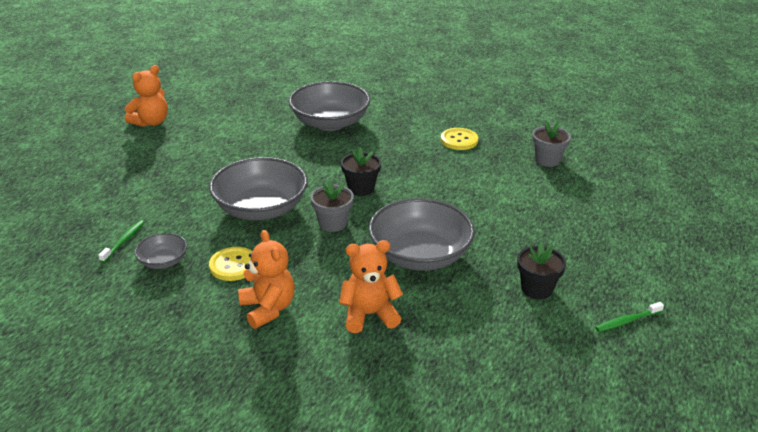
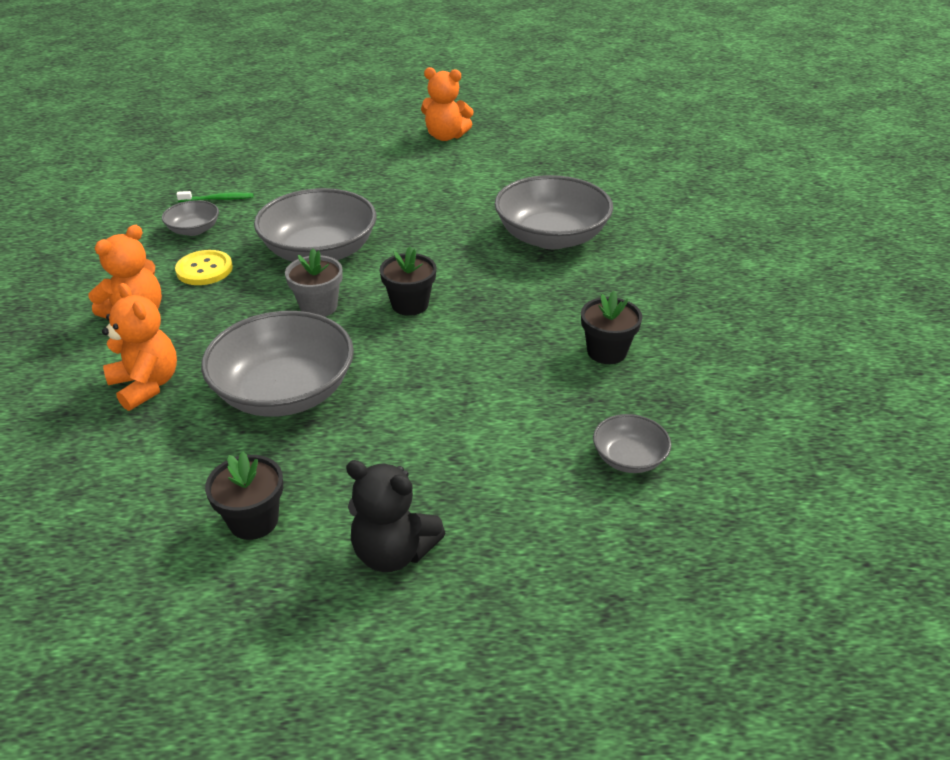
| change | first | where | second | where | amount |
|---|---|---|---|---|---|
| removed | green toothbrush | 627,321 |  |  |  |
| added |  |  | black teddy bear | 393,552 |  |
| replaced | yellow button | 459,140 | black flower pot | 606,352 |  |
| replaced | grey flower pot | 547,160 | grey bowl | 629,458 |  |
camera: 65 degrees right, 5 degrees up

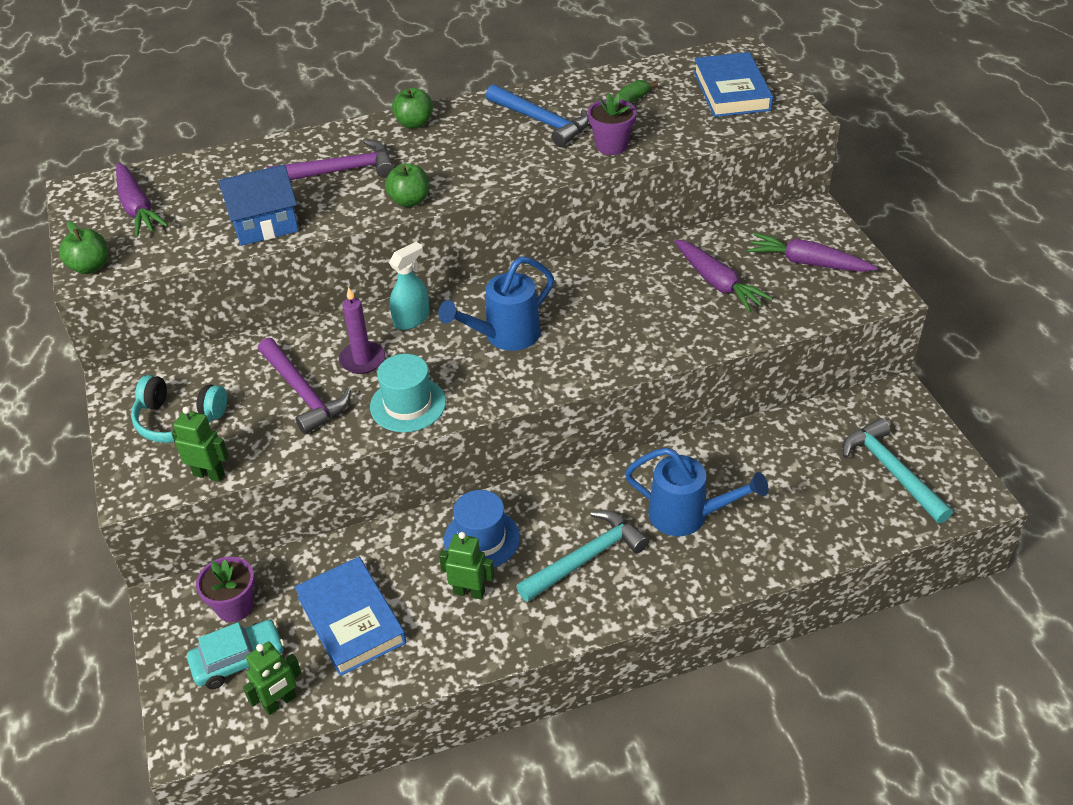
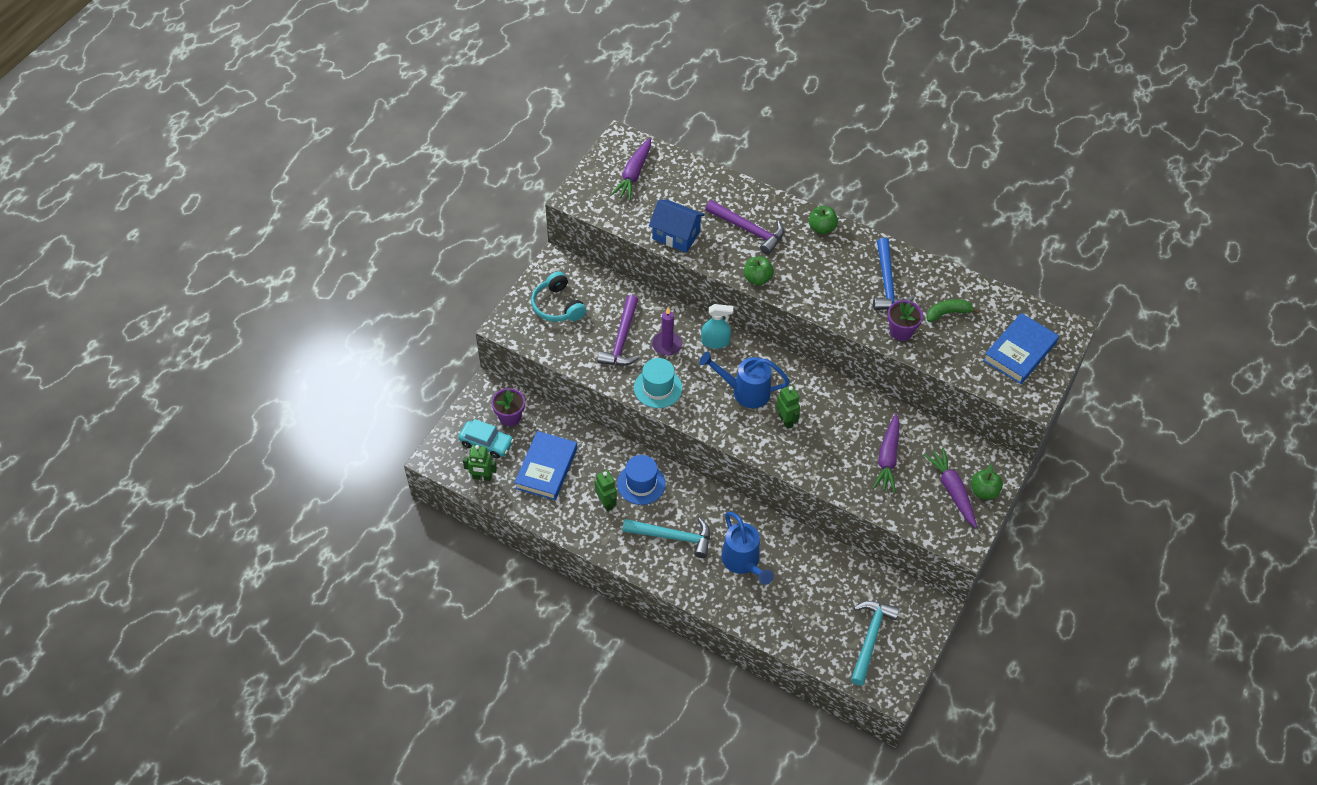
| change | first | where | second | where | amount |
|---|---|---|---|---|---|
| moved | green apple | 90,267 |  | 984,491 |  |
| moved | green robot | 209,474 |  | 786,420 |  |
camera: 45 degrees right, 10 degrees up

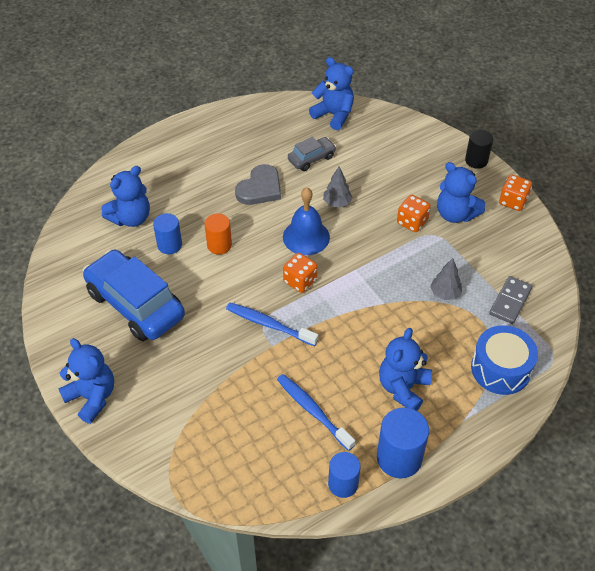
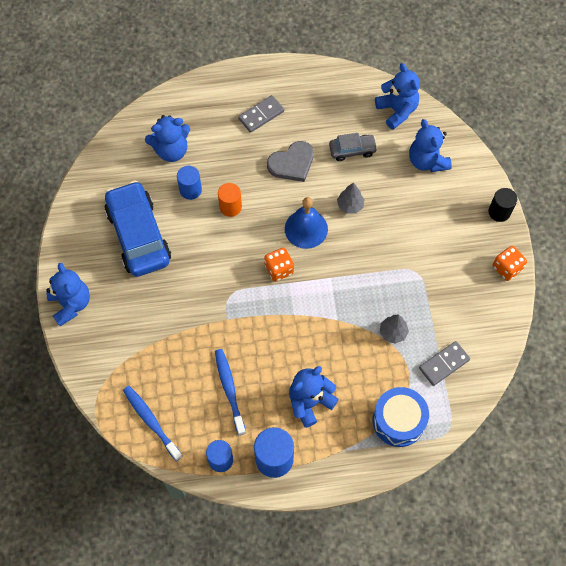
| change | first | where | second | where | amount |
|---|---|---|---|---|---|
| removed | orange dice | 412,222 |  |  |  |
| added |  |  | grey domino | 261,115 |  |
| moved | blue toothbrush | 269,325 |  | 151,422 |  |
| moved | blue teddy bear | 455,214 |  | 427,161 |  |
camera: 25 degrees right, 15 degrees up

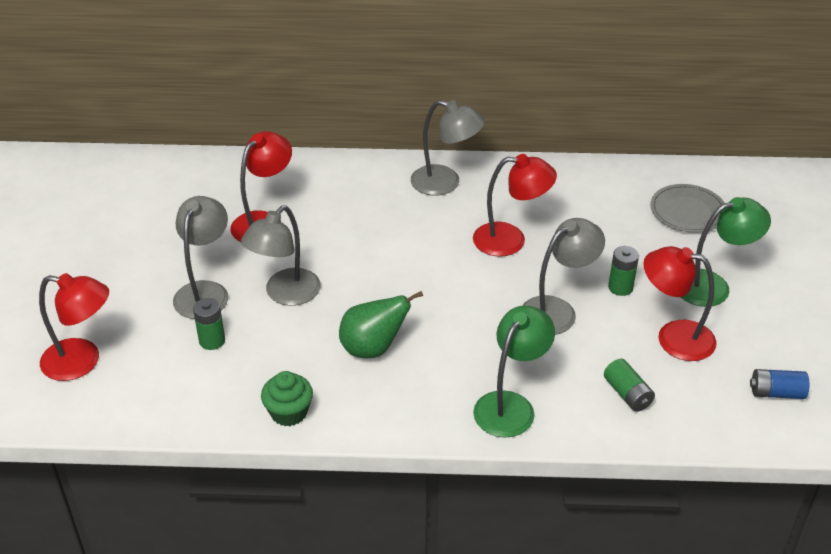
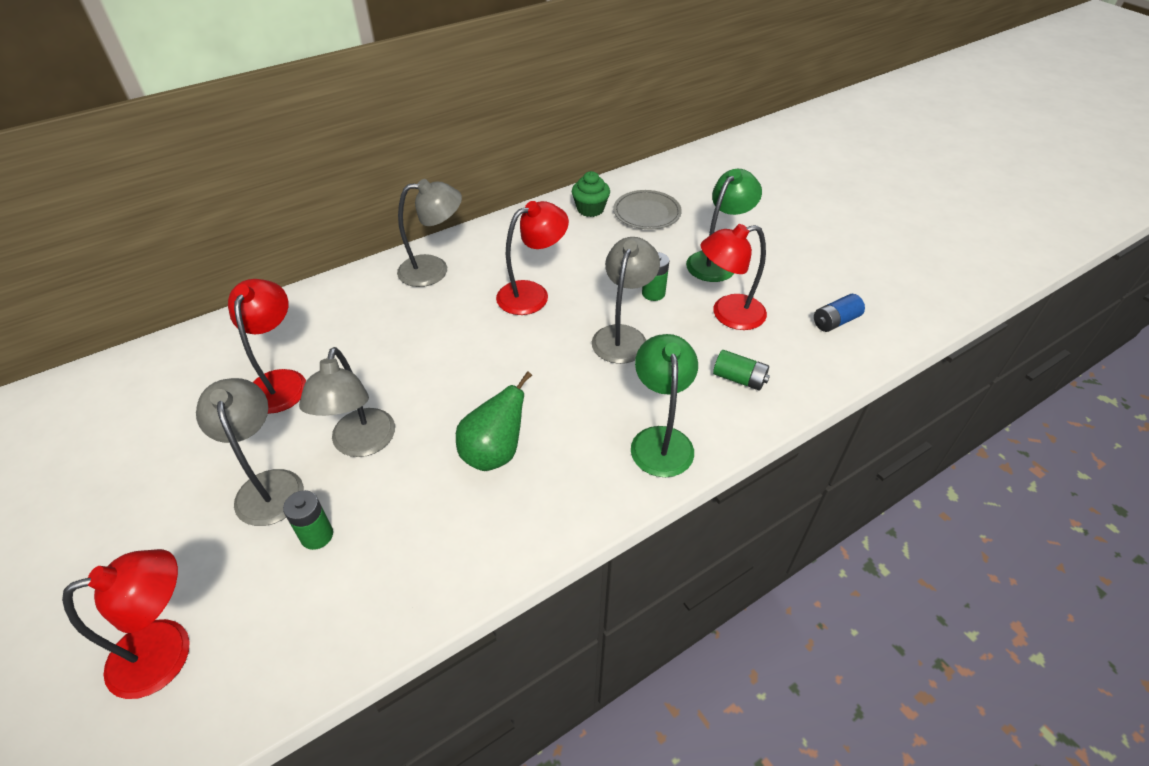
| change | first | where | second | where | amount |
|---|---|---|---|---|---|
| moved | green cupcake | 289,412 |  | 590,209 |  |
camera: 35 degrees left, 5 degrees up

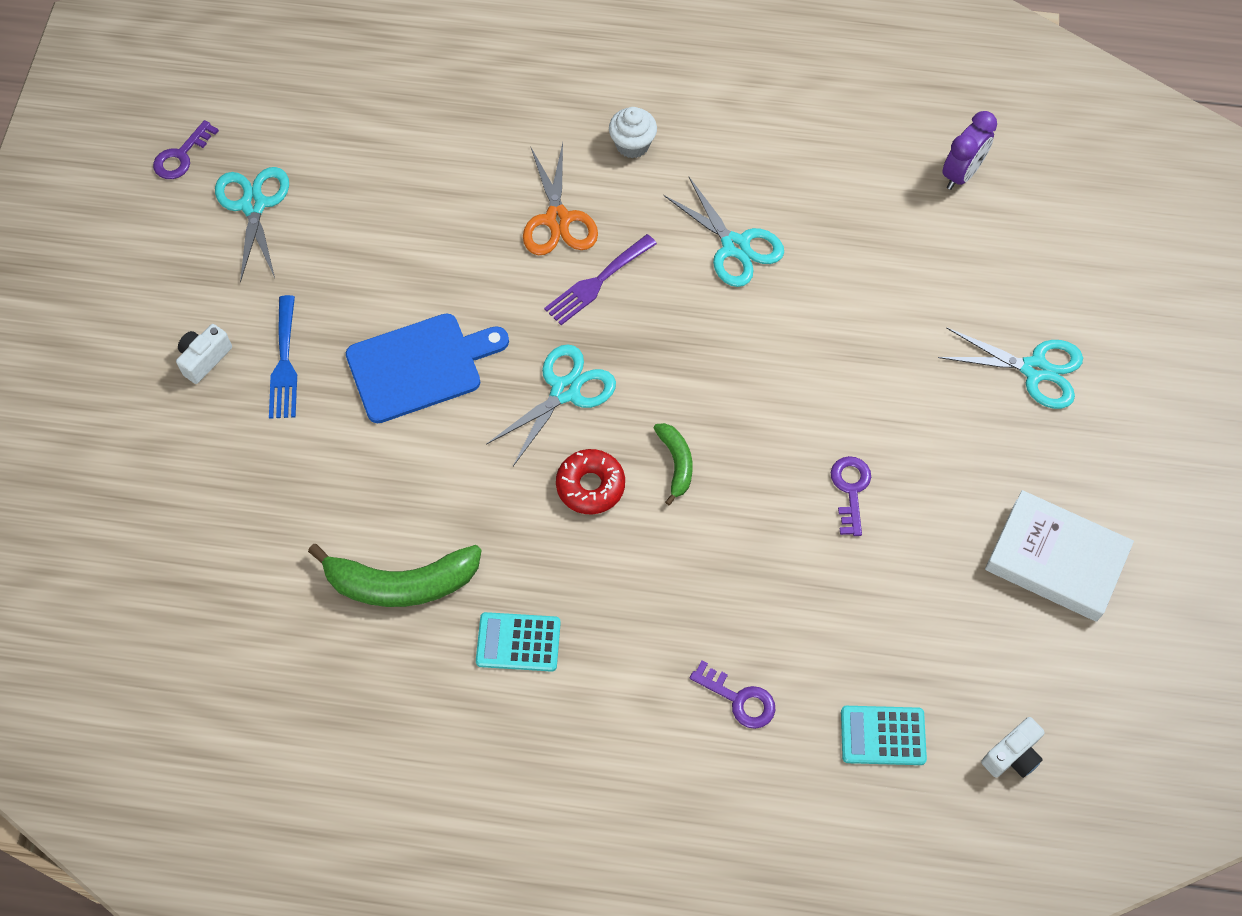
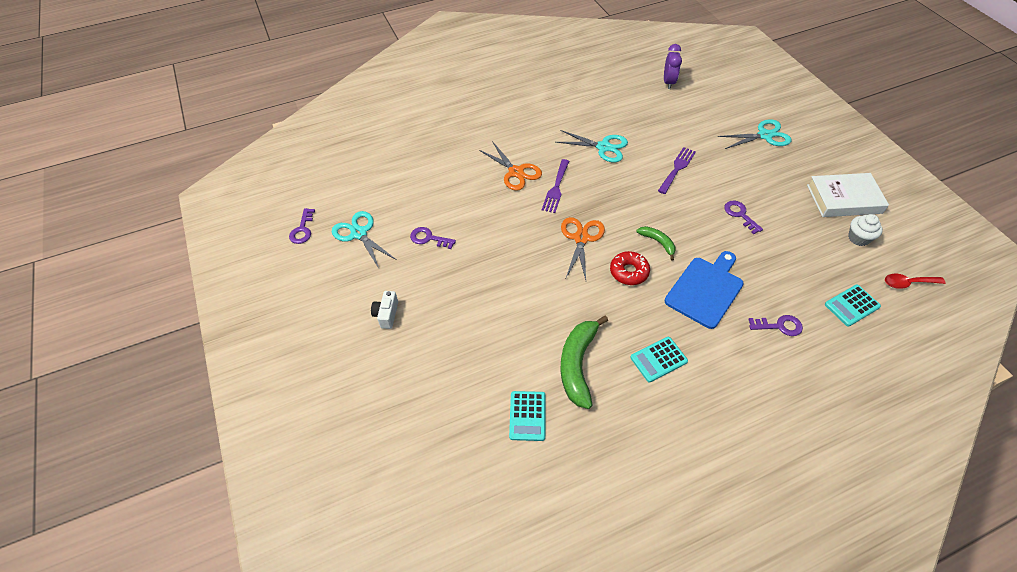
| change | first | where | second | where | amount |
|---|---|---|---|---|---|
| removed | blue fork | 284,363 |  |  |  |
| added |  |  | purple key | 429,238 |  |
| added |  |  | turquoise calculator | 527,416 |  |
| added |  |  | purple fork | 677,168 |  |
| moved | blue cutting board | 420,366 |  | 705,289 |  |
| moved | white cupcake | 632,144 |  | 858,238 |  |
| replaced | white camera | 1012,755 | red spoon | 908,283 |  |
| recoloured | turquoise scissors | 565,391 | orange scissors | 581,238 |  |
| turned | green banana | 401,583 |  | 578,365 | 135 degrees clockwise |
camera: 30 degrees left, 10 degrees down

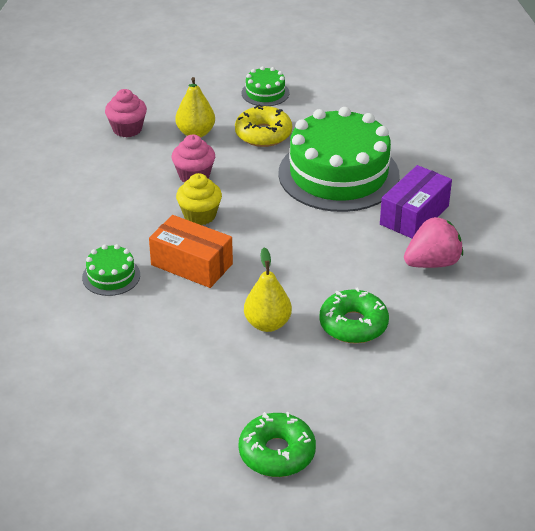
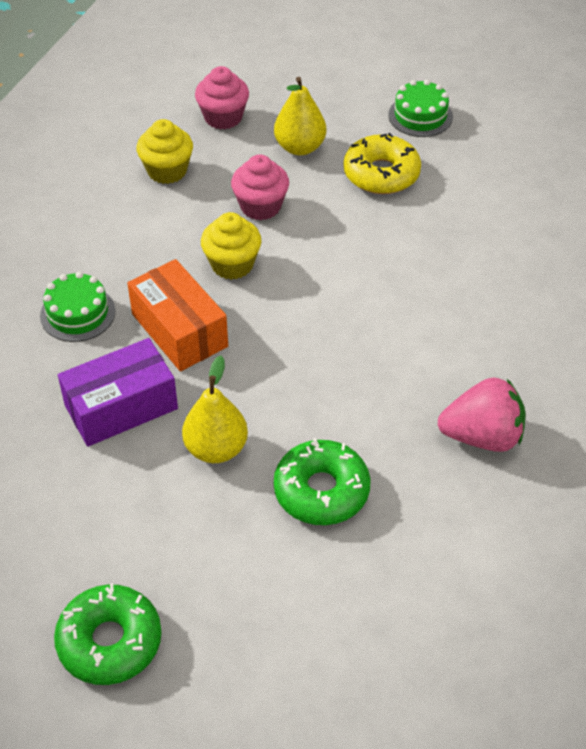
| change | first | where | second | where | amount |
|---|---|---|---|---|---|
| removed | green cake | 338,174 |  |  |  |
| added |  |  | yellow cupcake | 167,171 |  |
| moved | purple box | 414,215 |  | 121,407 |  |
camera: 25 degrees right, 10 degrees up

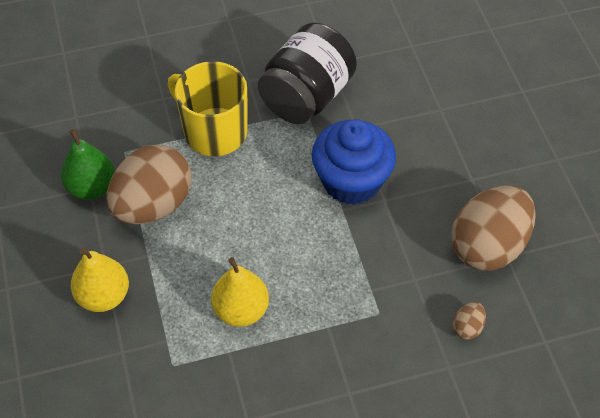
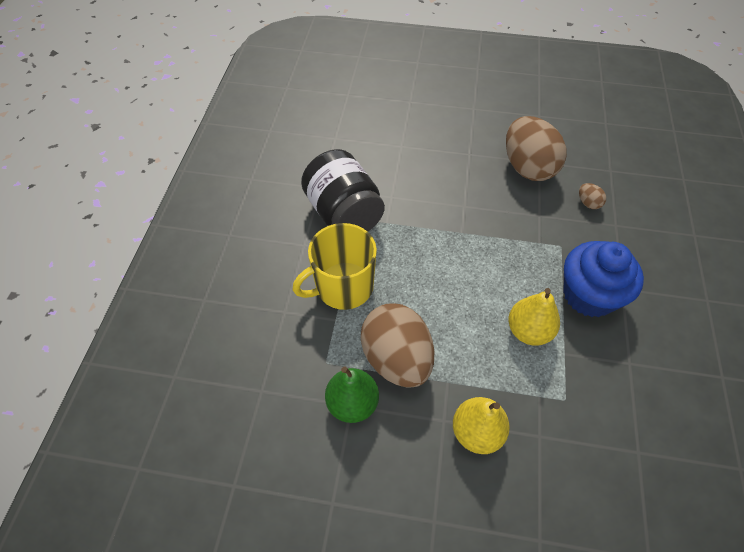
| change | first | where | second | where | amount |
|---|---|---|---|---|---|
| moved | blue cupcake | 351,181 |  | 589,295 |  |
camera: 65 degrees left, 0 degrees up

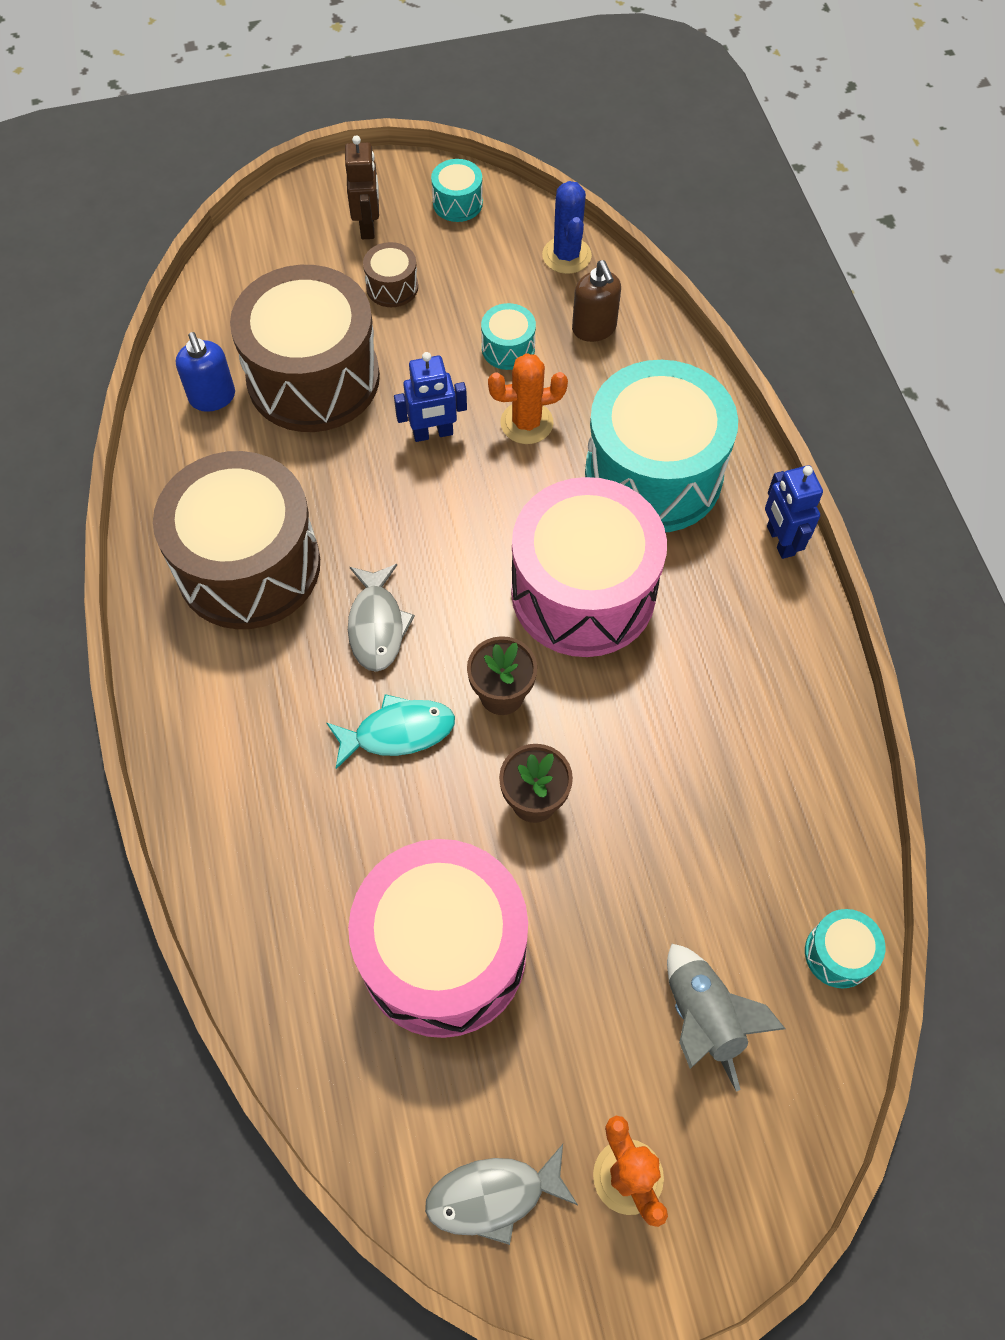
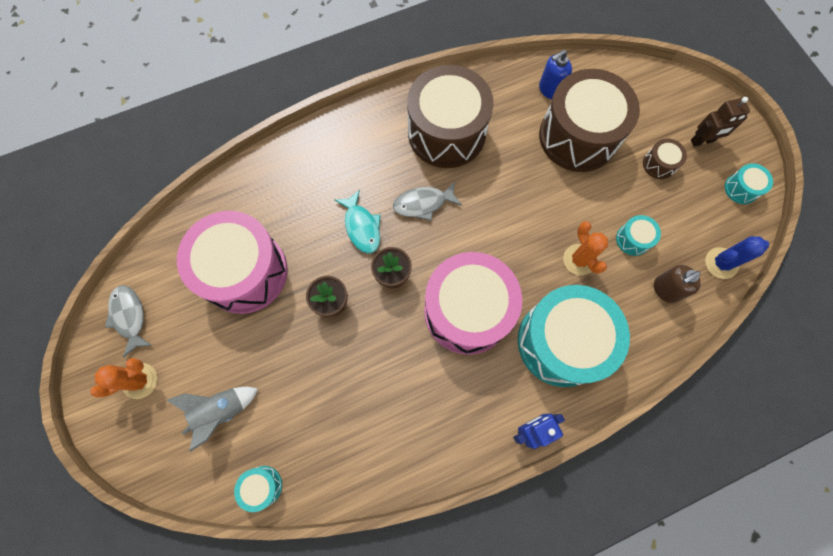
| change | first | where | second | where | amount |
|---|---|---|---|---|---|
| removed | blue robot | 433,433 |  |  |  |
camera: 80 degrees right, 10 degrees up

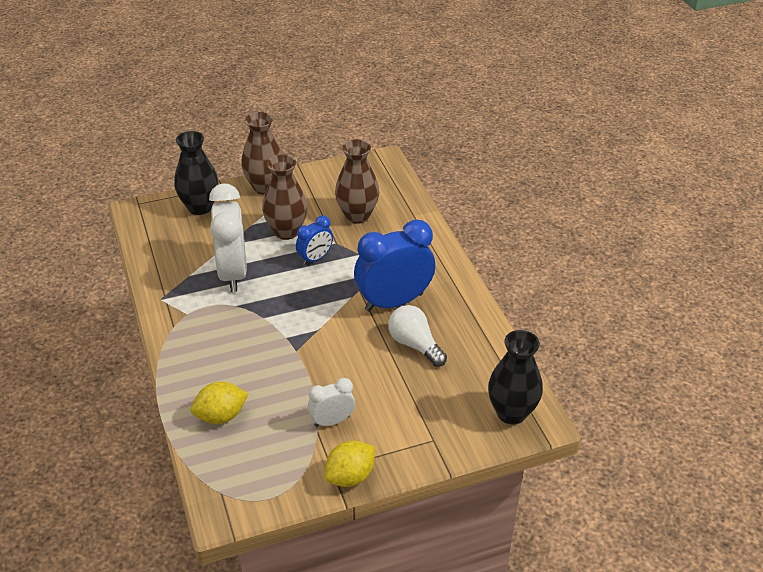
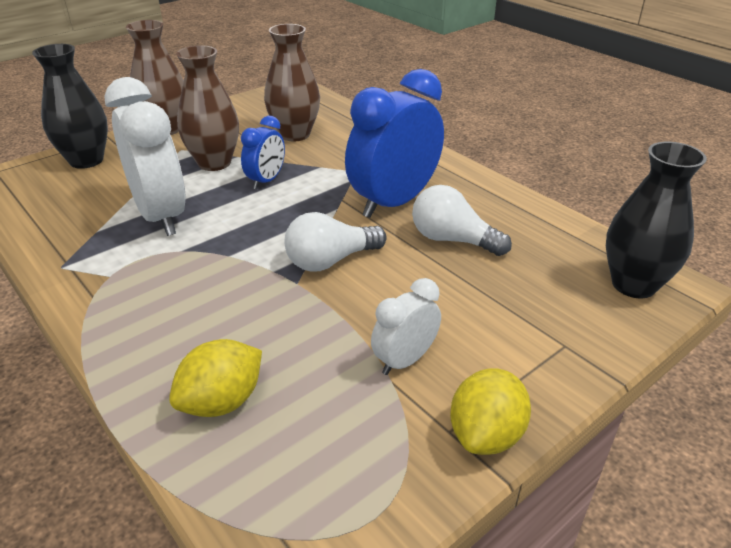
| change | first | where | second | where | amount |
|---|---|---|---|---|---|
| added |  |  | white light bulb | 330,261 |  |
camera: 20 degrees left, 5 degrees down

